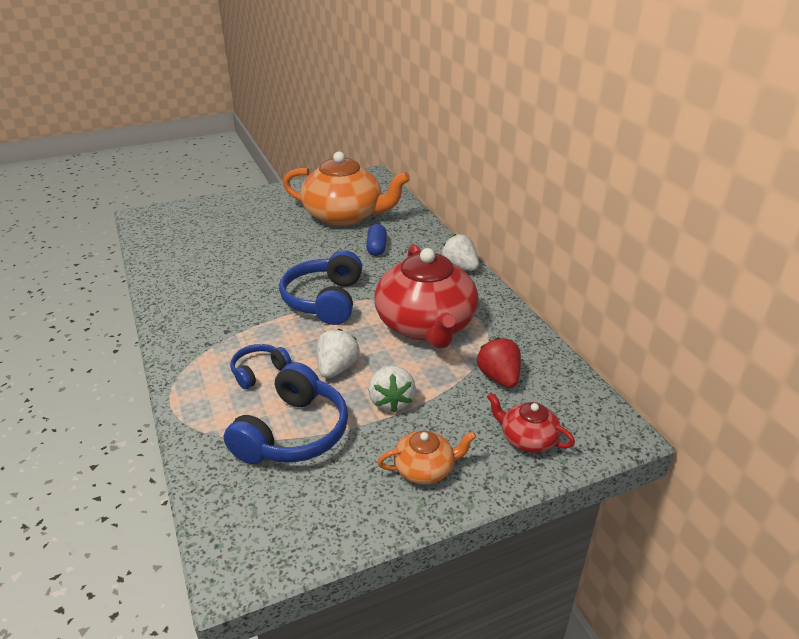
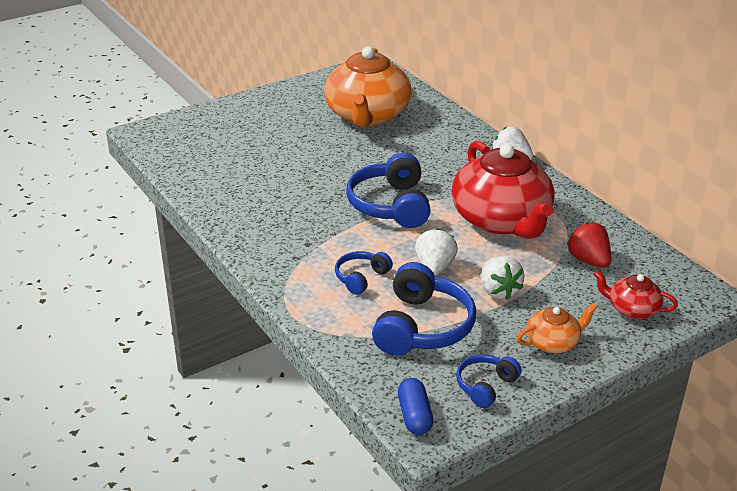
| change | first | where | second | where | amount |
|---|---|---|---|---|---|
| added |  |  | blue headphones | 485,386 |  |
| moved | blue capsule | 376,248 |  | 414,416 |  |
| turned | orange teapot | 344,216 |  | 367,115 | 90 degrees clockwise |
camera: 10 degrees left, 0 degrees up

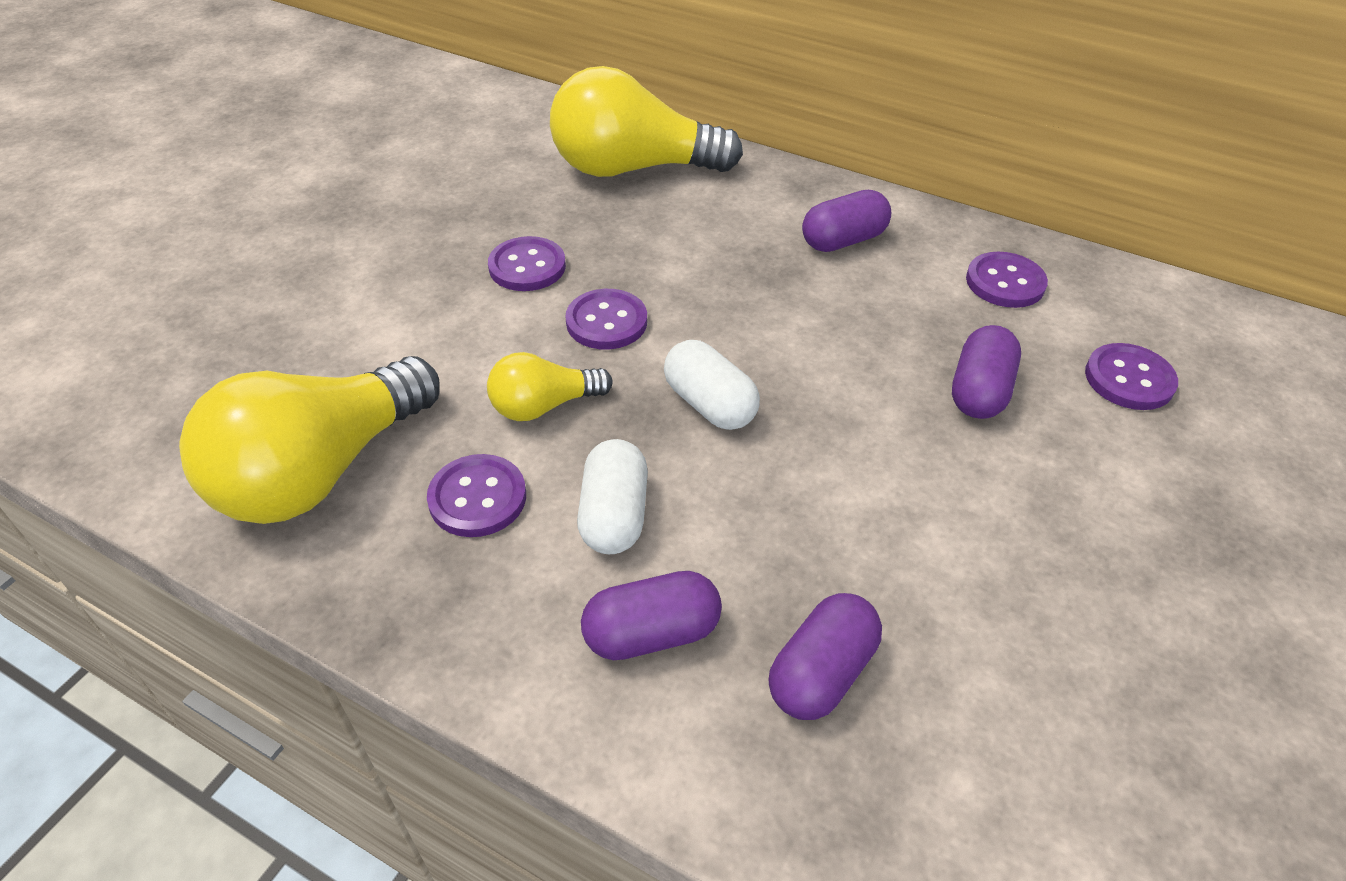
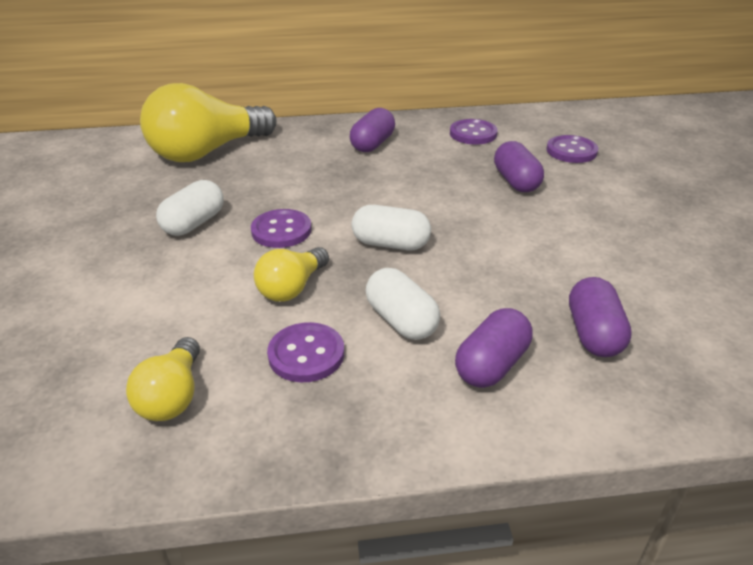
| change | first | where | second | where | amount |
|---|---|---|---|---|---|
| replaced | purple button | 527,267 | white capsule | 194,223 |  |
| resized | yellow light bulb | 320,471 |  | 173,396 | x0.51 |
camera: 35 degrees left, 10 degrees down

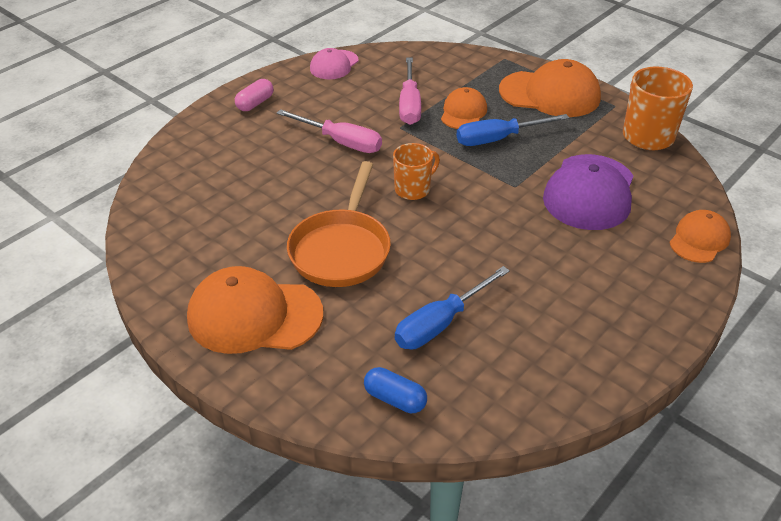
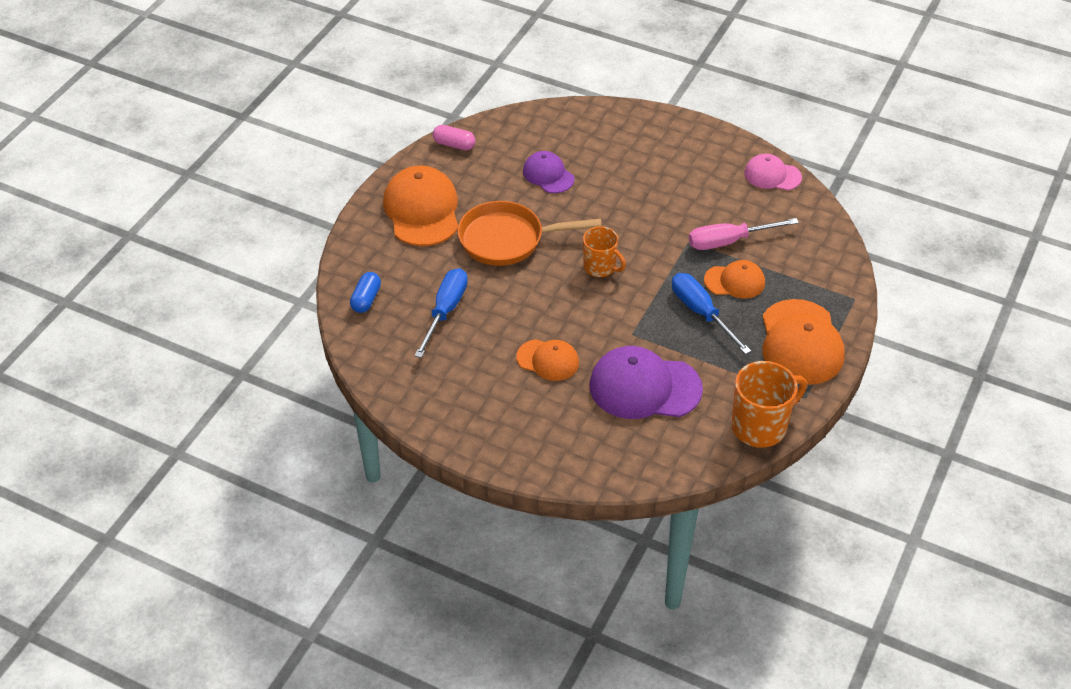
| change | first | where | second | where | amount |
|---|---|---|---|---|---|
| removed | pink screwdriver | 341,142 |  |  |  |
| added |  |  | purple cap | 548,175 |  |
| moved | pink capsule | 255,103 |  | 454,145 |  |
| moved | orange cap | 699,239 |  | 548,360 |  |
| turned | blue screwdriver | 441,323 |  | 445,311 | 75 degrees clockwise |
camera: 75 degrees right, 5 degrees up

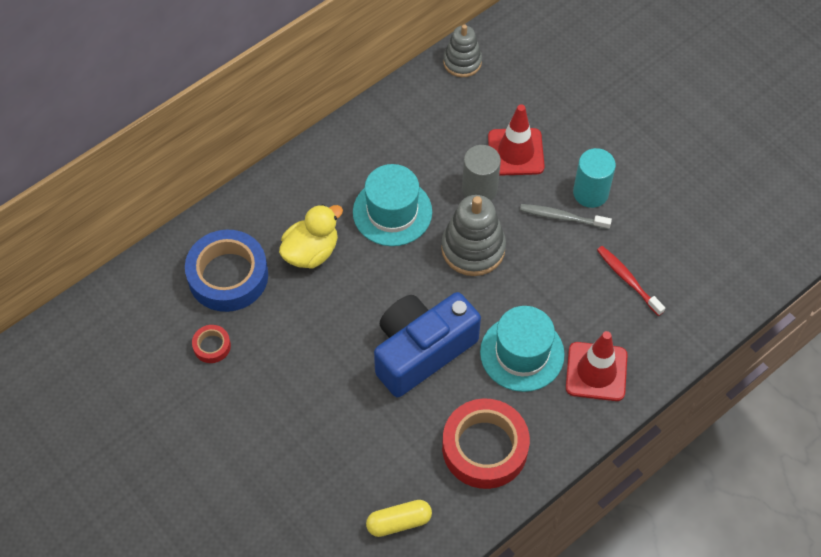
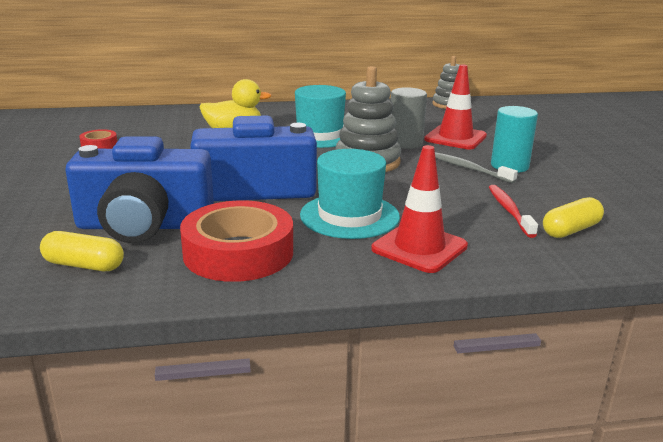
| change | first | where | second | where | amount |
|---|---|---|---|---|---|
| removed | blue tape | 228,276 |  |  |  |
| added |  |  | blue camera | 144,226 |  |
| added |  |  | yellow capsule | 570,230 |  |
camera: 30 degrees right, 35 degrees down

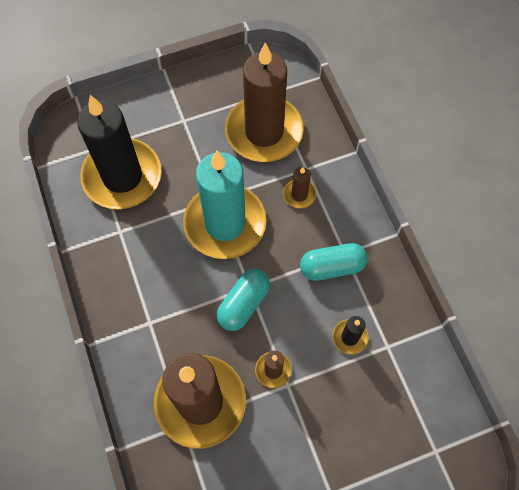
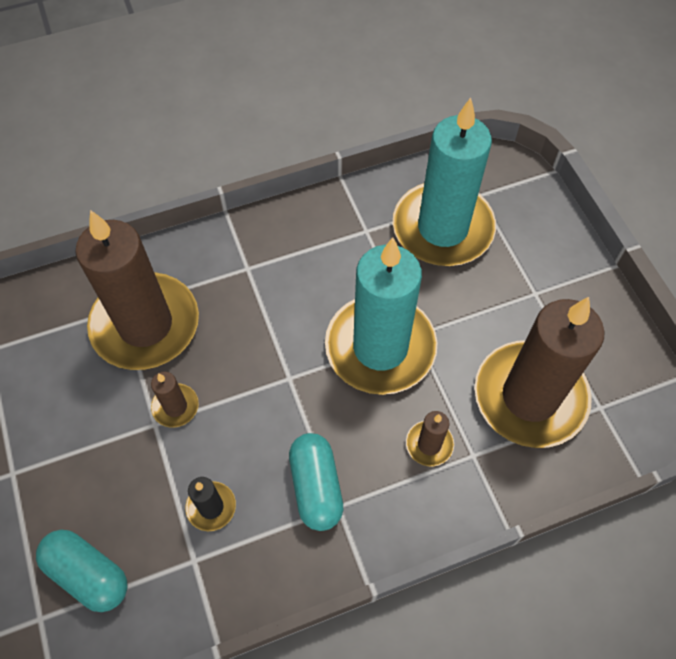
| change | first | where | second | where | amount |
|---|---|---|---|---|---|
| moved | turquoise capsule | 243,304 |  | 88,574 |  |
| recoloured | black candle | 122,176 | turquoise candle | 442,228 |  |
camera: 90 degrees right, 5 degrees down

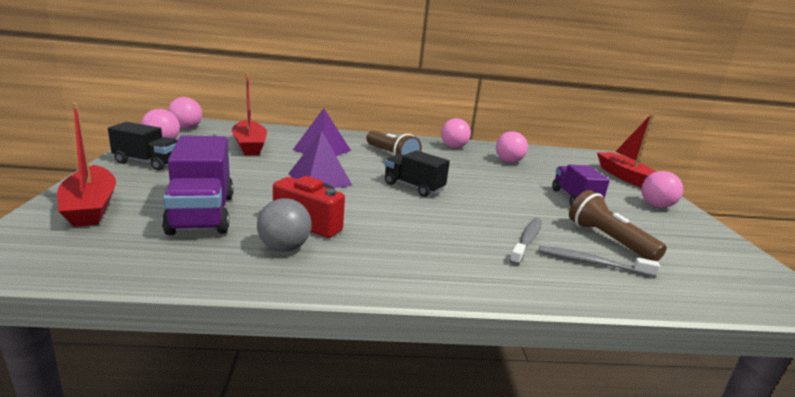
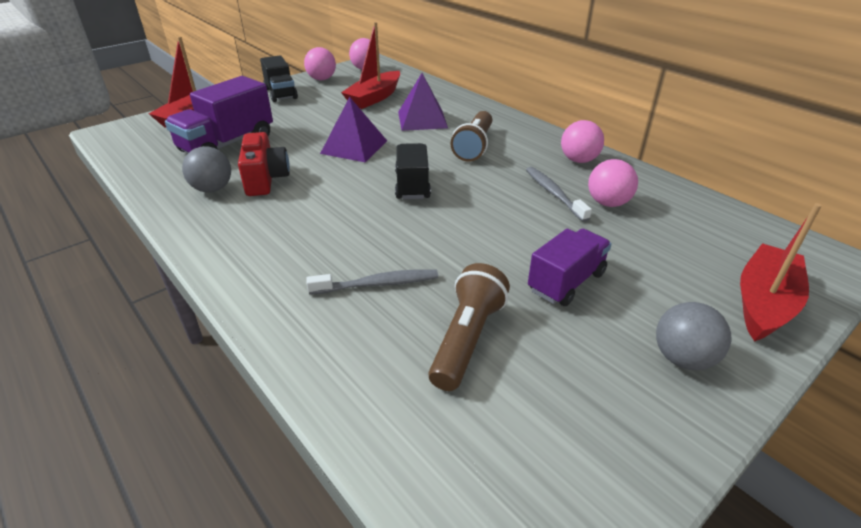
| change | first | where | second | where | amount |
|---|---|---|---|---|---|
| moved | grey toothbrush | 592,263 |  | 554,194 |  |
| recoloured | pink ball | 656,206 | grey ball | 682,358 |  |
camera: 55 degrees right, 15 degrees up

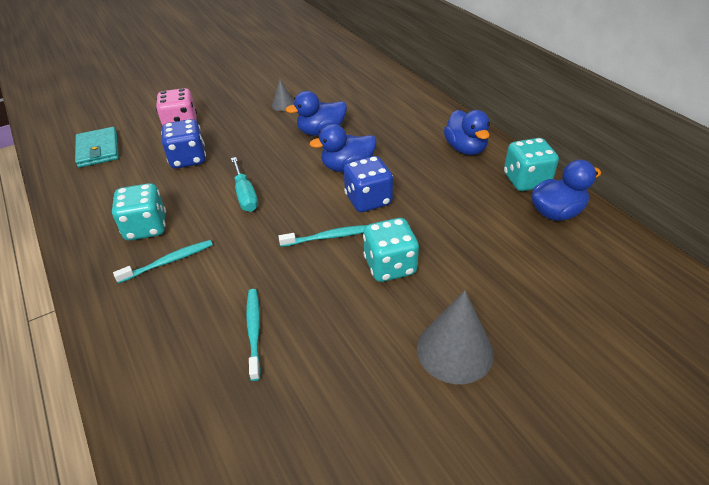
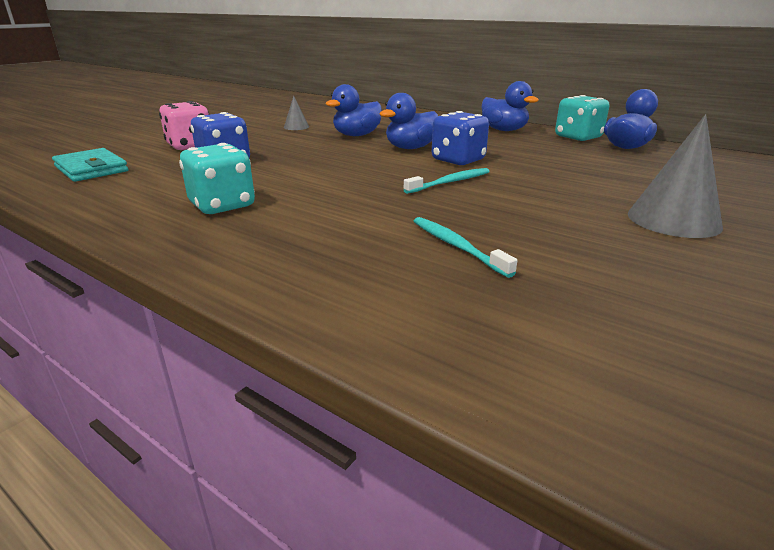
| change | first | where | second | where | amount |
|---|---|---|---|---|---|
| removed | turquoise toothbrush | 168,262 |  |  |  |
| removed | turquoise screwdriver | 245,195 |  |  |  |
| removed | turquoise dice | 390,266 |  |  |  |
camera: 25 degrees left, 15 degrees down

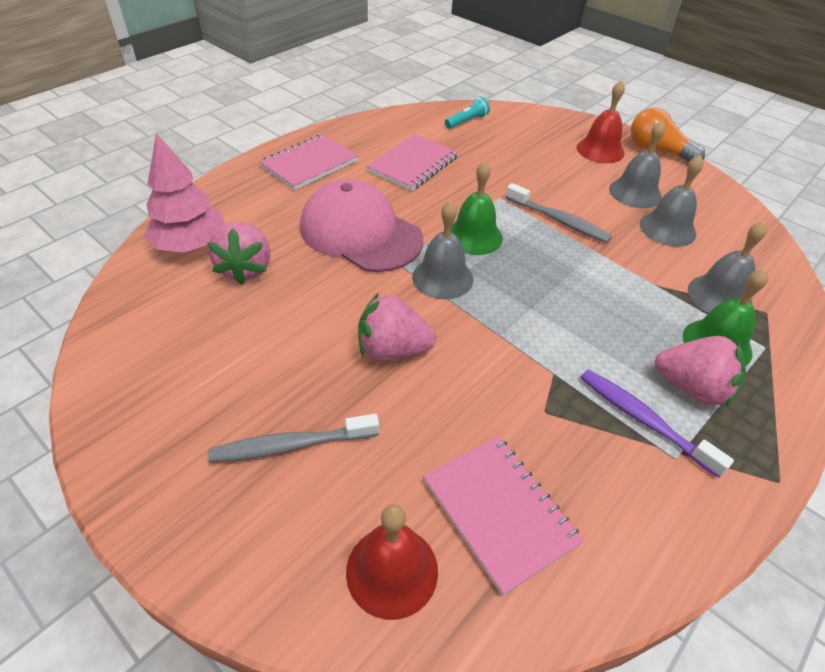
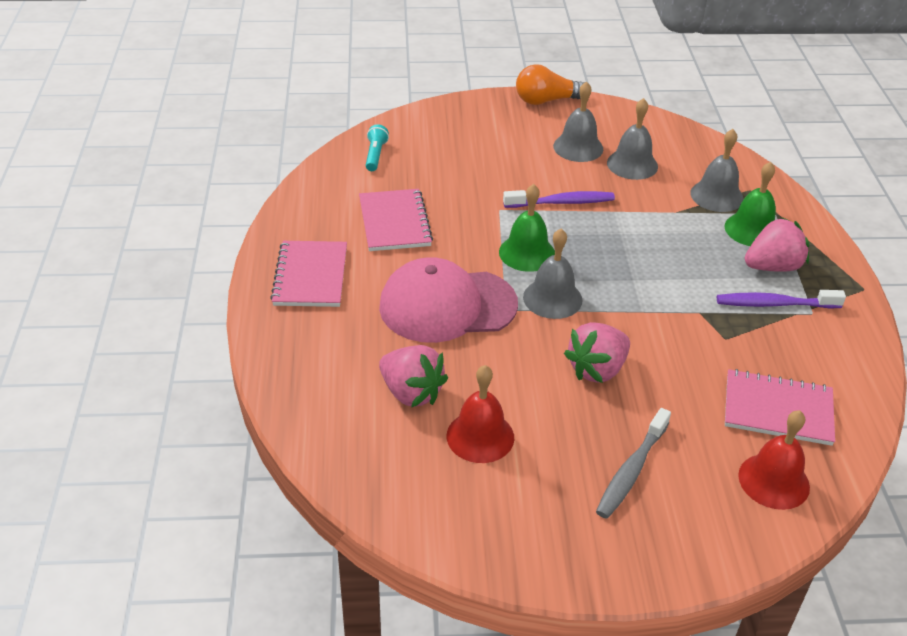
| change | first | where | second | where | amount |
|---|---|---|---|---|---|
| removed | pink tree | 191,244 |  |  |  |
| moved | red bell | 600,150 |  | 480,436 |  |
| recoloured | grey toothbrush | 559,220 | purple toothbrush | 562,202 |  |
camera: 45 degrees left, 5 degrees down

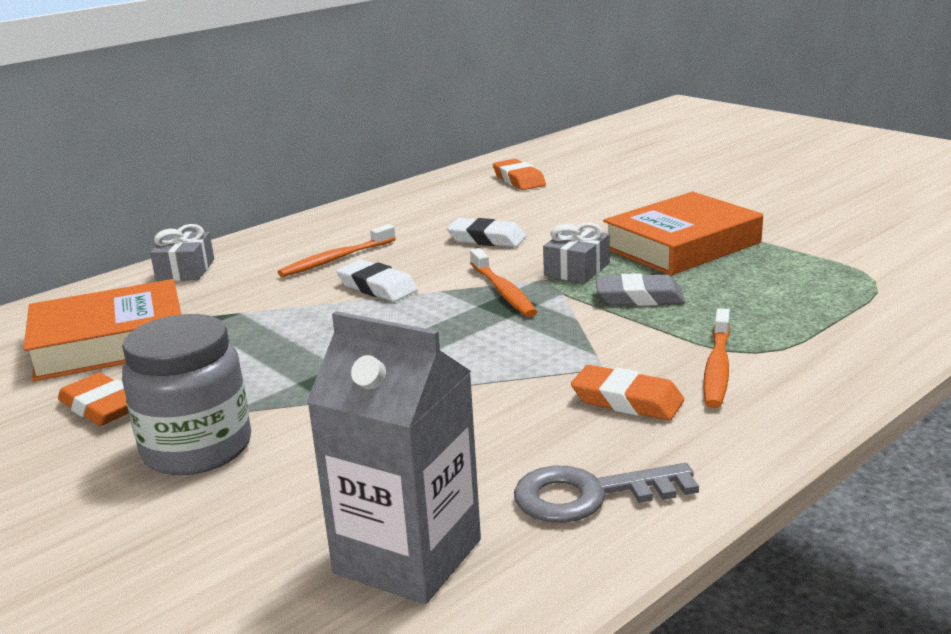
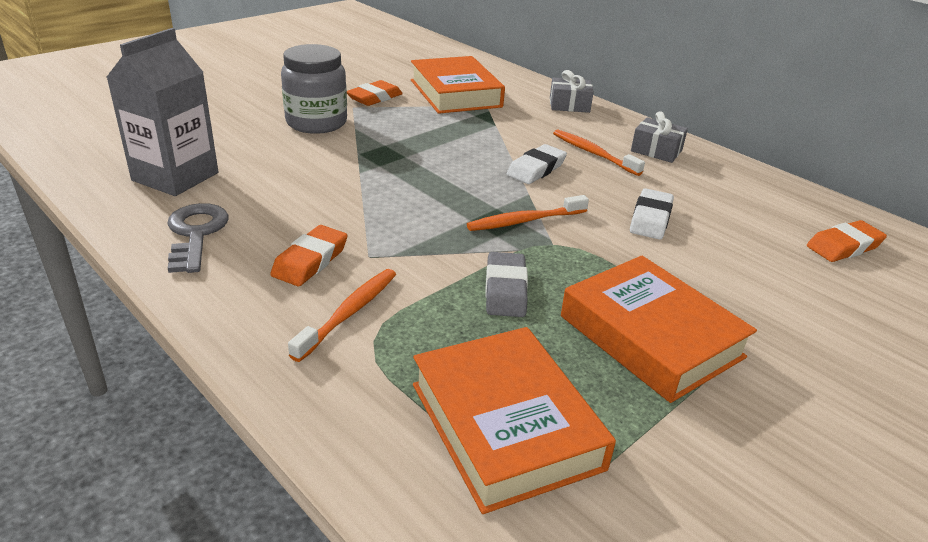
| change | first | where | second | where | amount |
|---|---|---|---|---|---|
| added |  |  | orange book | 505,425 |  |
| moved | grey gift | 577,269 |  | 656,150 |  |
| turned | orange toothbrush | 717,367 |  | 349,313 | 105 degrees clockwise |
camera: 85 degrees right, 10 degrees up

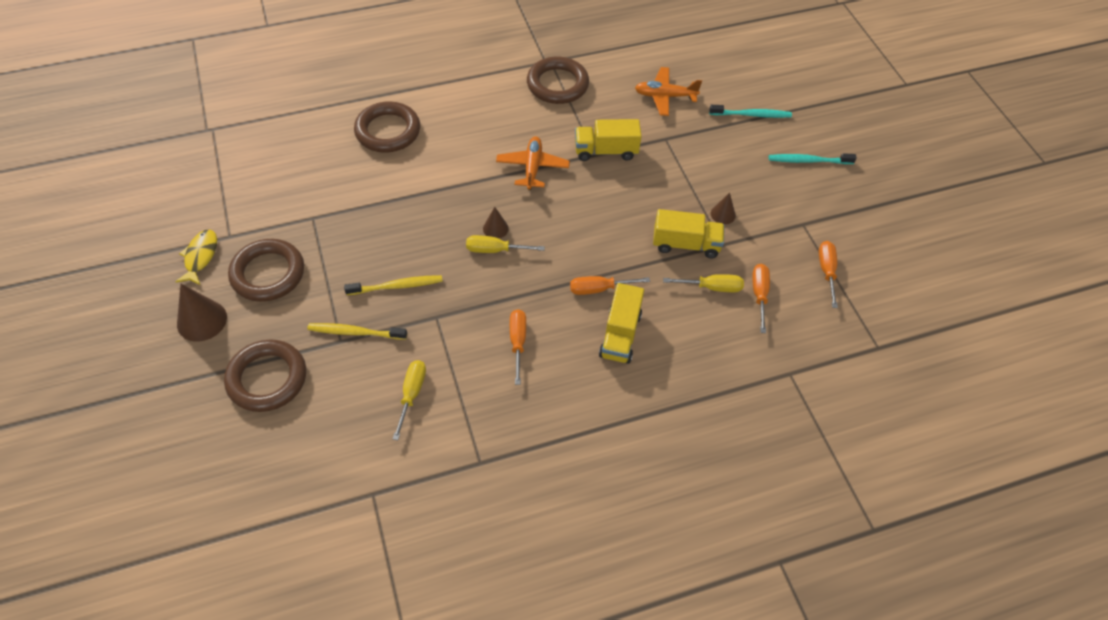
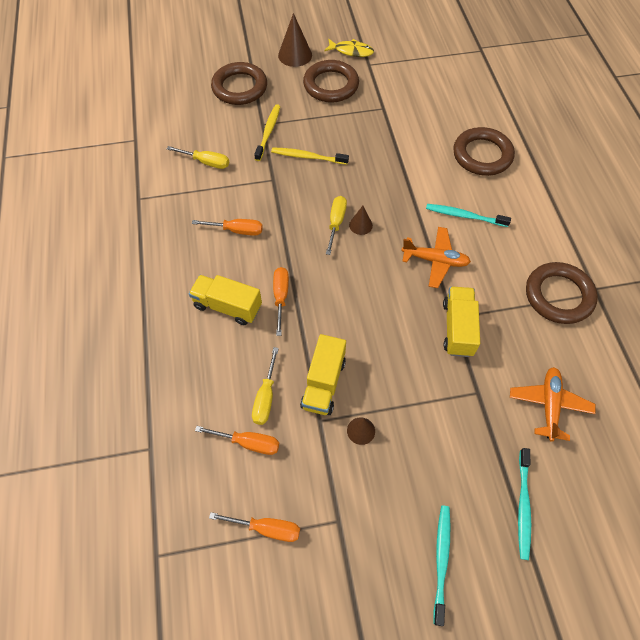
| change | first | where | second | where | amount |
|---|---|---|---|---|---|
| added |  |  | turquoise toothbrush | 464,216 |  |
| turned | yellow toothbrush | 397,286 |  | 307,157 | 105 degrees clockwise |
camera: 100 degrees right, 5 degrees up

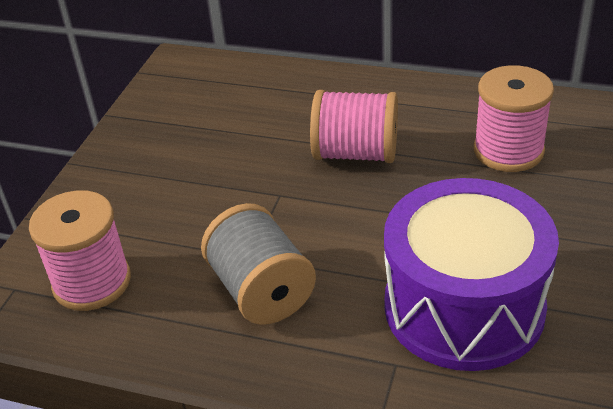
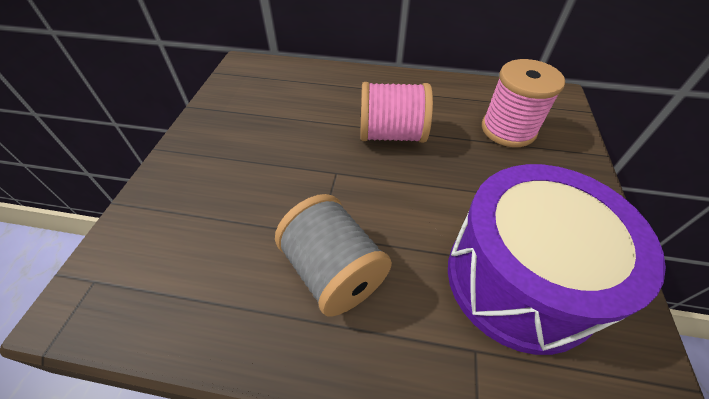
| change | first | where | second | where | amount |
|---|---|---|---|---|---|
| removed | pink spool | 92,282 |  |  |  |
camera: 10 degrees left, 10 degrees up

